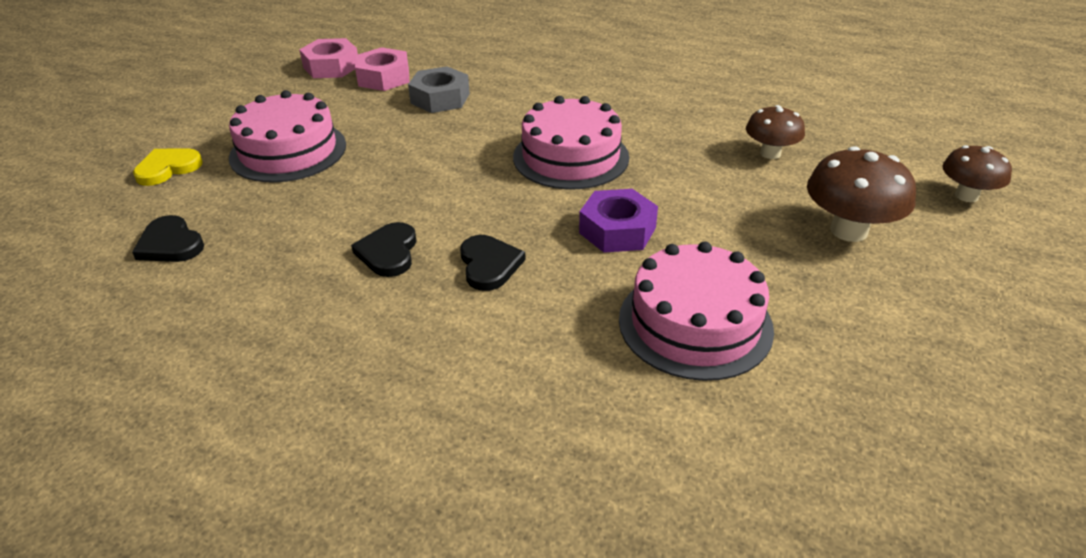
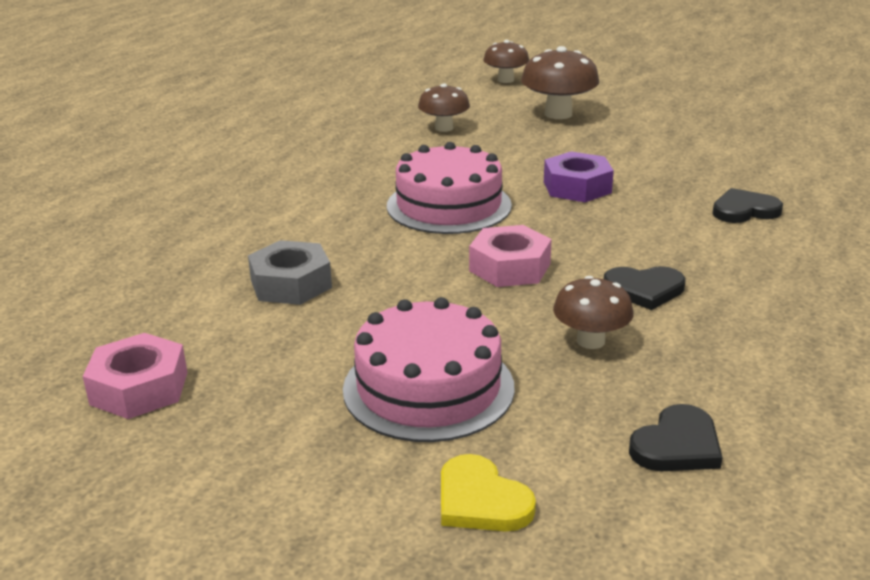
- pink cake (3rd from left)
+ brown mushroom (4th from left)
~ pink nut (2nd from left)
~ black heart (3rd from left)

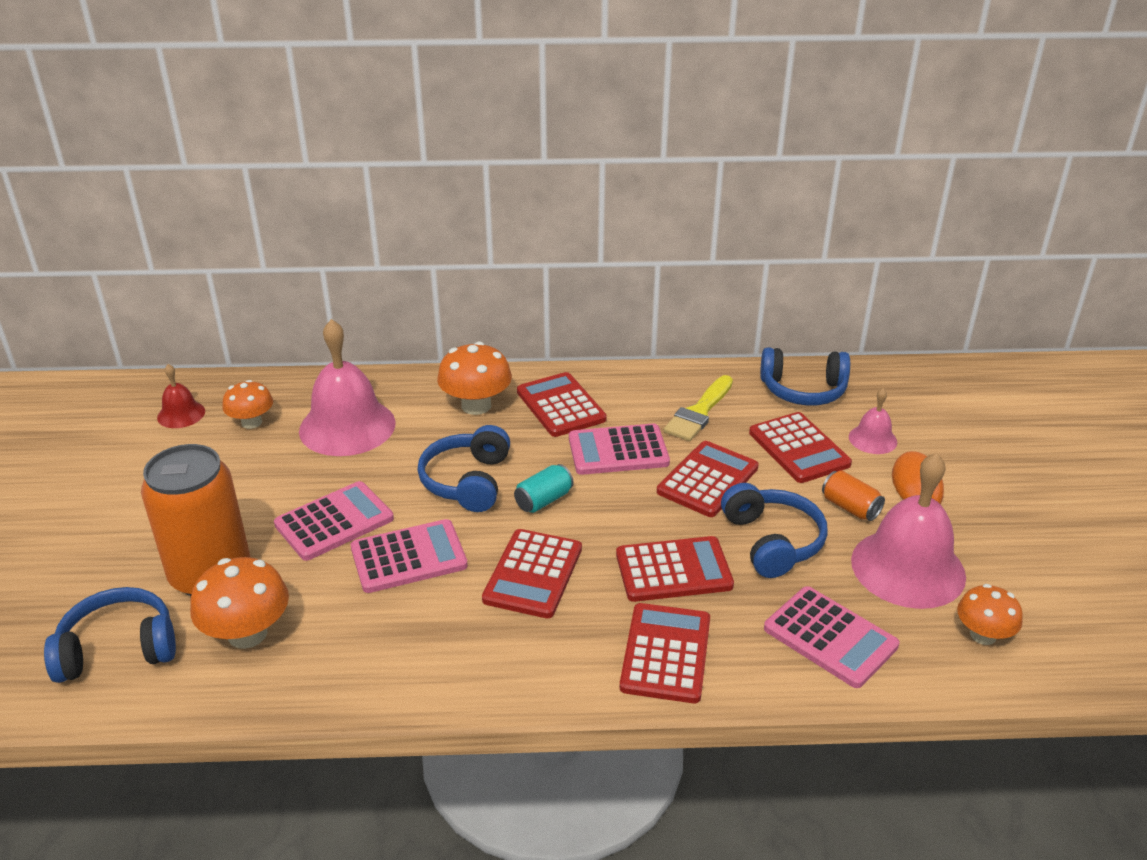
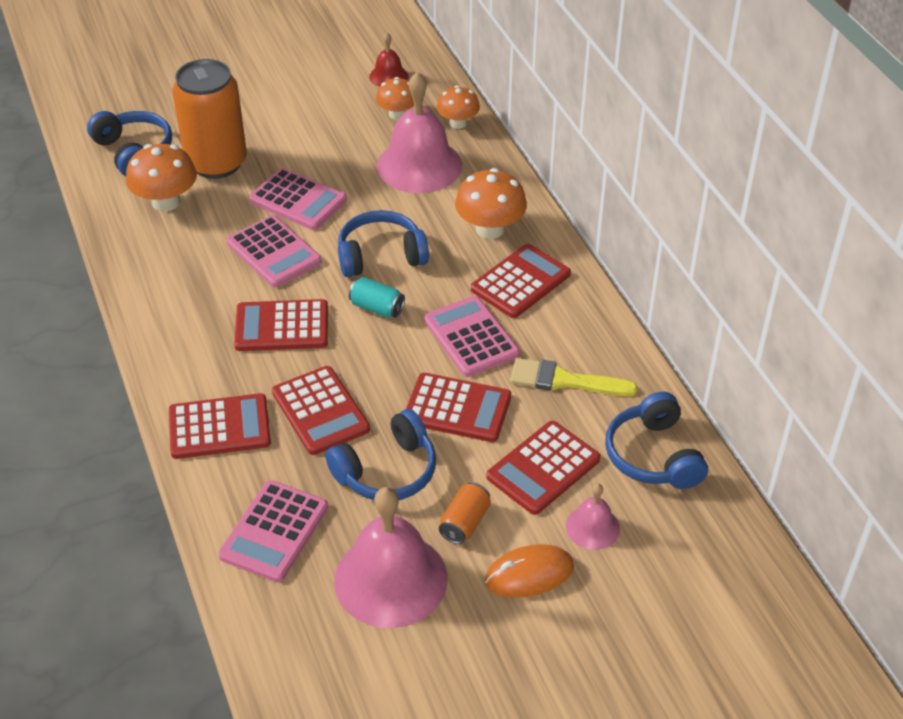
~ orange mushroom (4th from left in the first image) to orange mushroom (3rd from left)

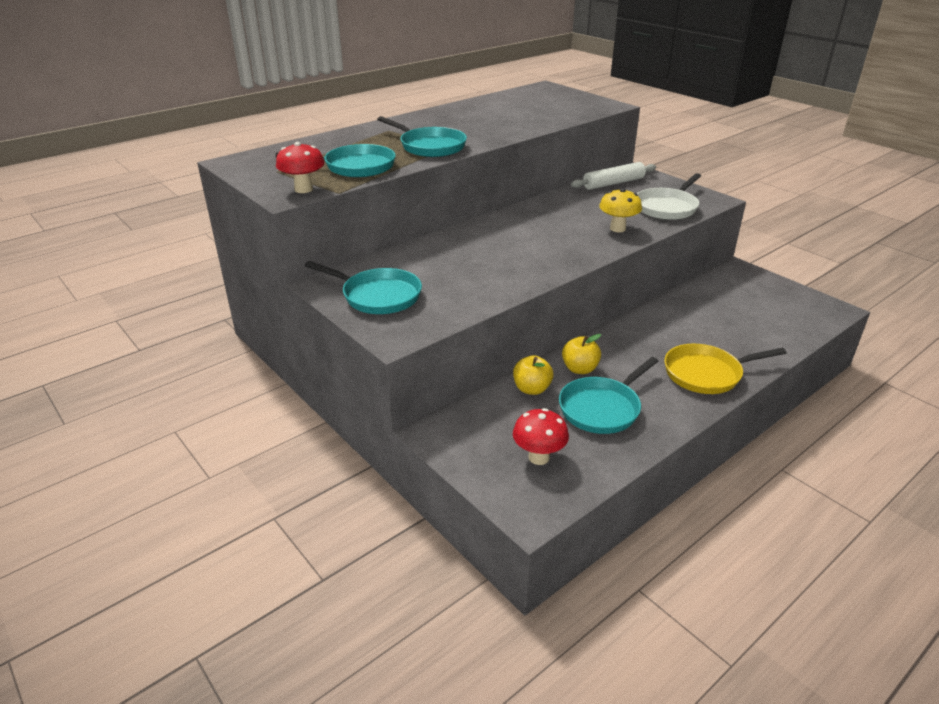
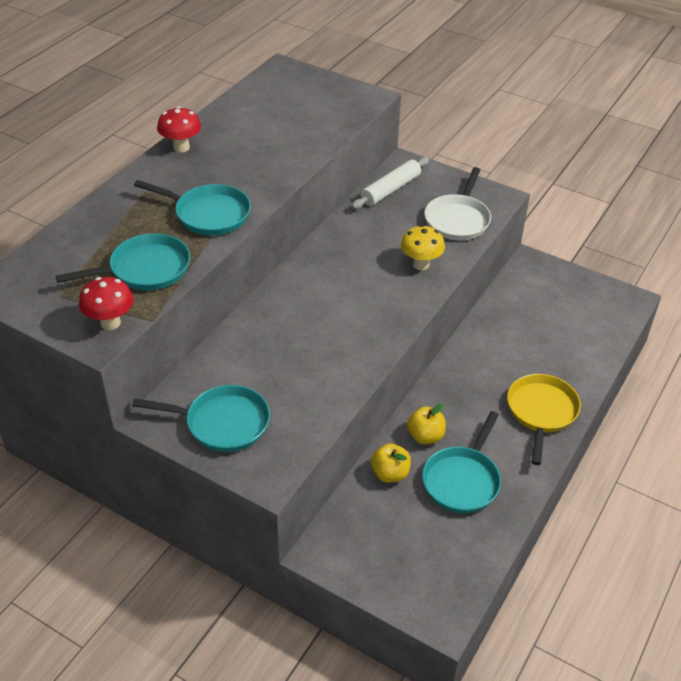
~ red mushroom (2nd from left)
~ yellow pan 135 degrees clockwise

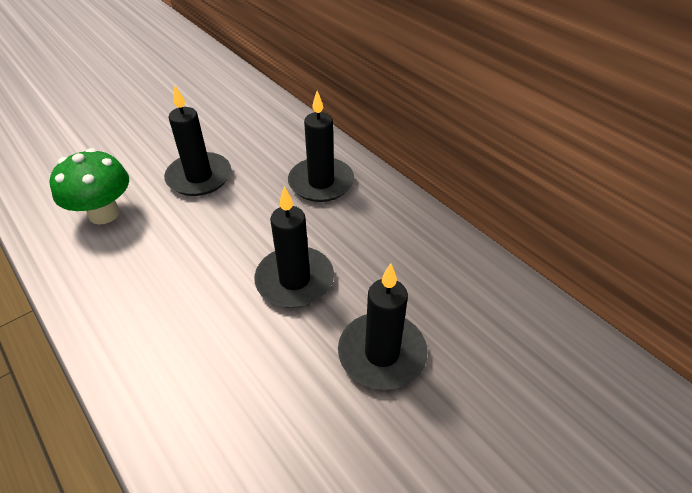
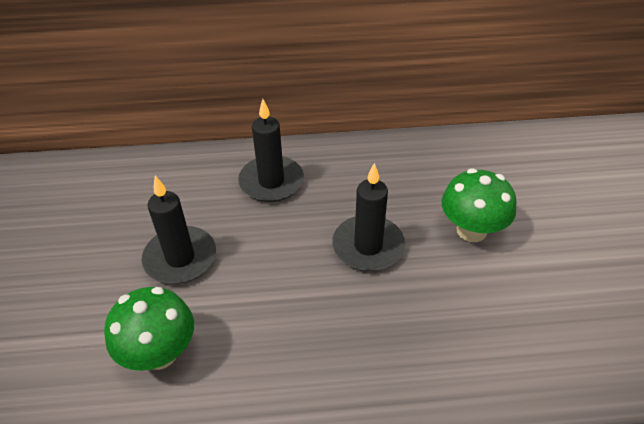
~ black candle (4th from left) to green mushroom (2nd from left)

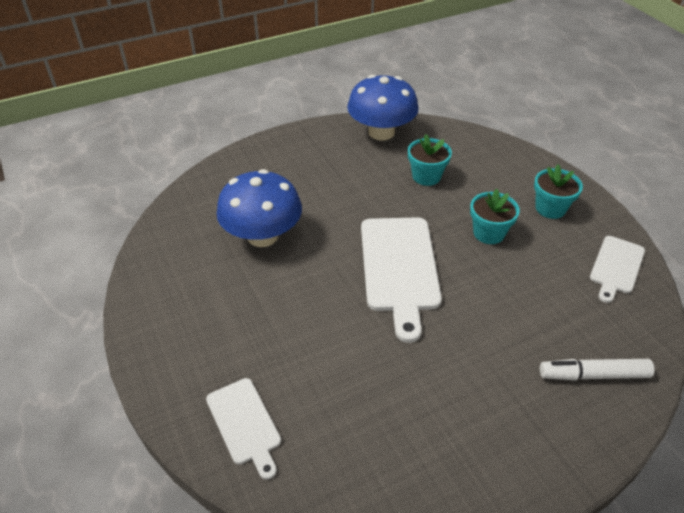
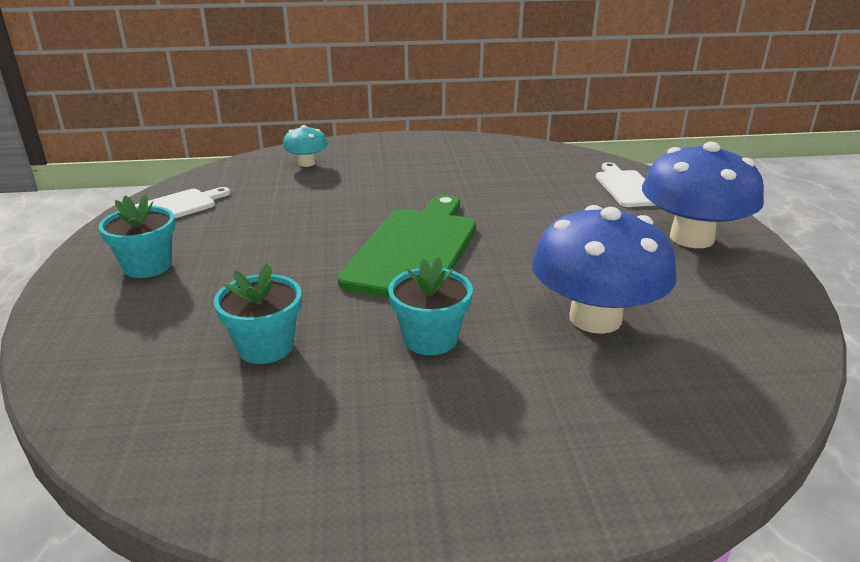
~ blue mushroom (2nd from left)
~ turquoise flower pot (2nd from left in the first image) to turquoise flower pot (3rd from left)
~ white marker to turquoise mushroom
~ white cutting board (2nd from left) to green cutting board

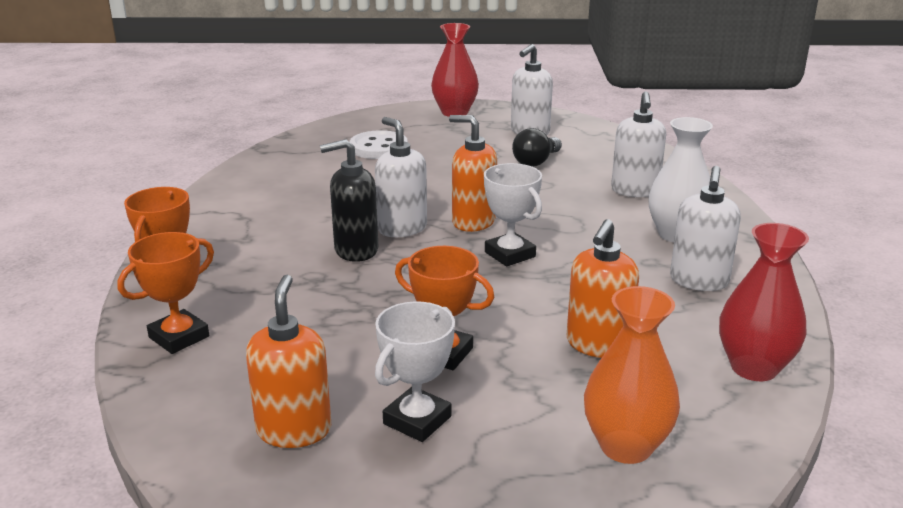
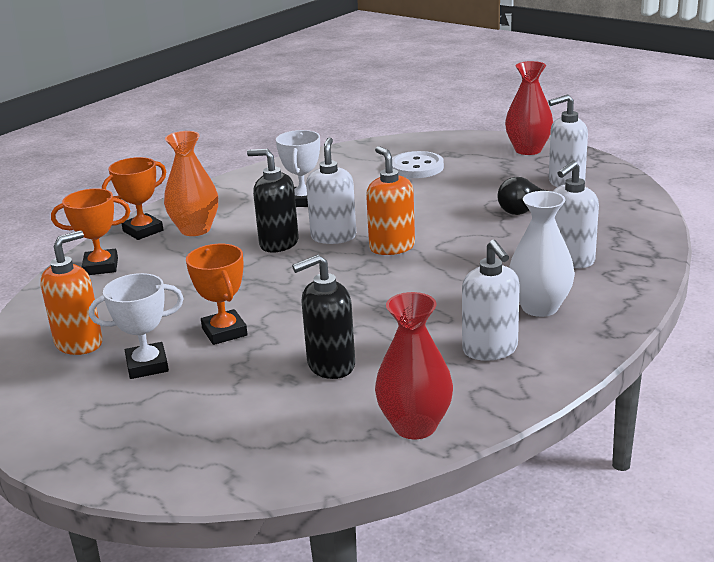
~ white trophy (2nd from left)
~ orange vase
~ orange soap dispenser (3rd from left) to black soap dispenser (2nd from left)
~ white soap dispenser (4th from left in the first image) 75 degrees counterclockwise

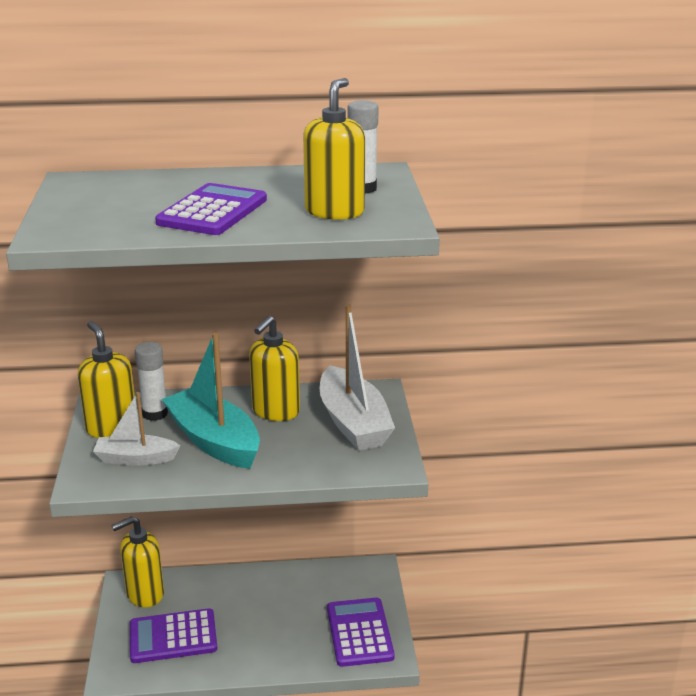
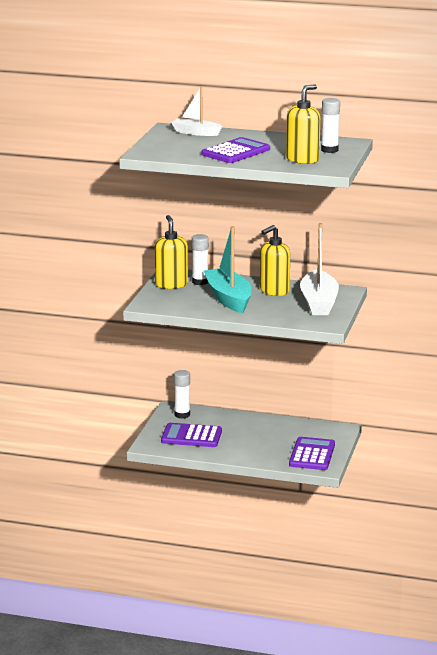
~ white boat (1st from left)
~ yellow soap dispenser (2nd from left) to white glue stick (1st from left)

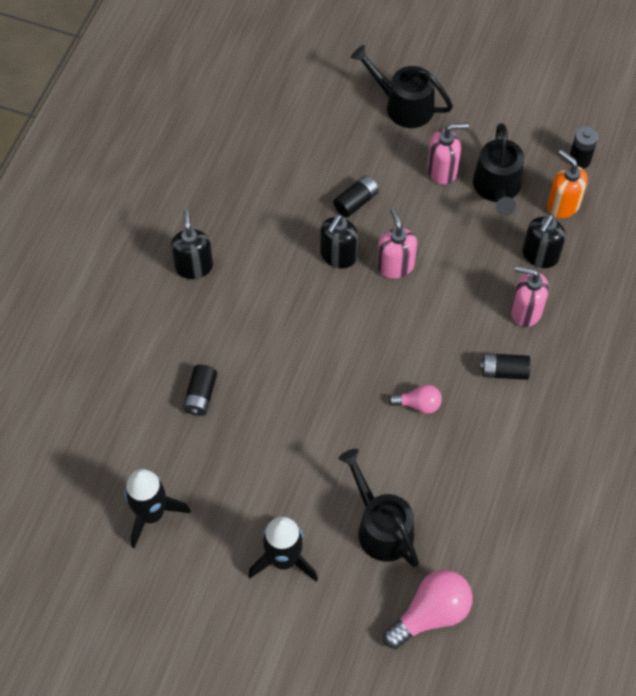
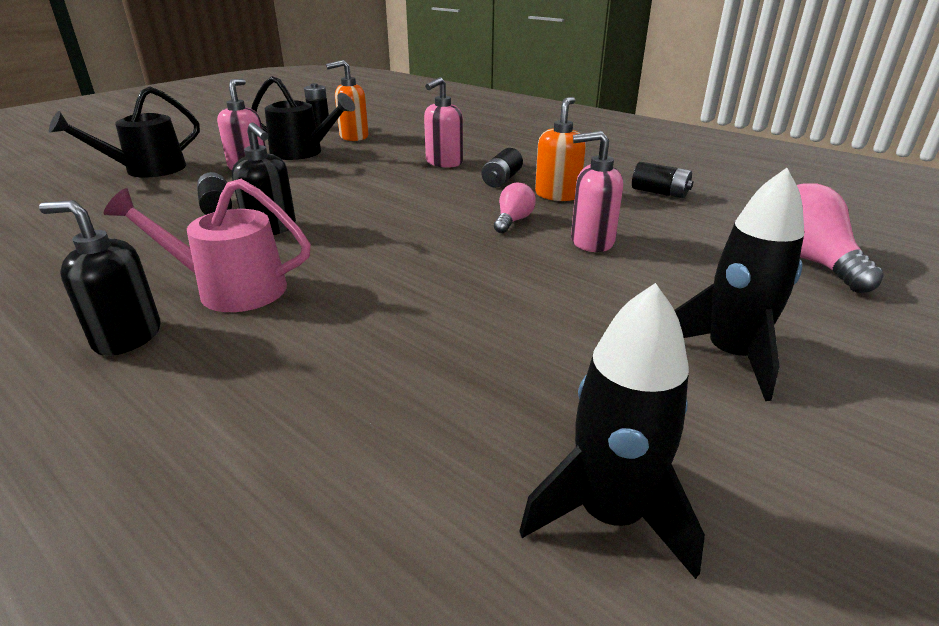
- black watering can (1st from left)
- black soap dispenser (3rd from left)
+ pink watering can
+ orange soap dispenser (2nd from left)
~ black battery (1st from left in the first image) to black battery (4th from left)
~ pink soap dispenser (1st from left in the first image) to pink soap dispenser (3rd from left)

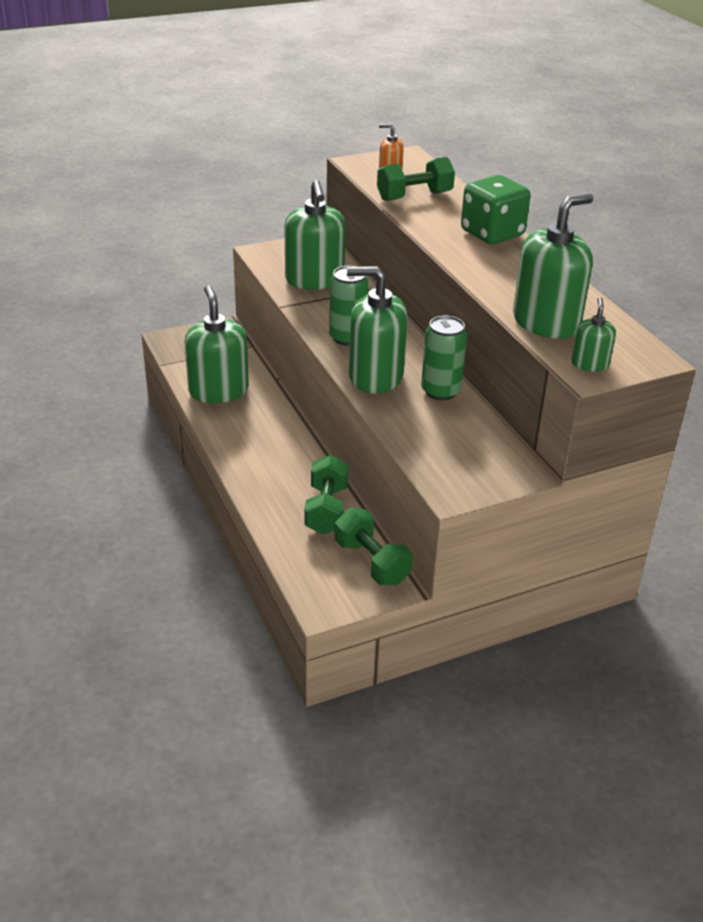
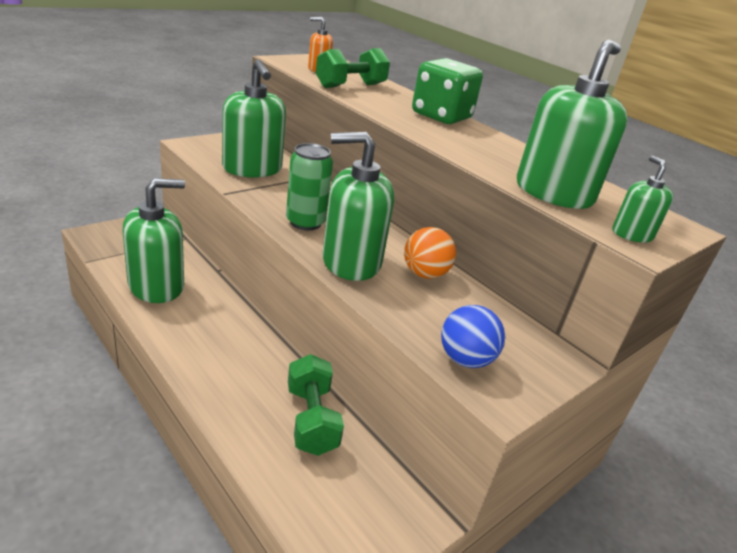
- green dumbbell (2nd from left)
+ blue ball
~ green can (2nd from left) to orange ball
~ green soap dispenser (1st from left) 90 degrees clockwise

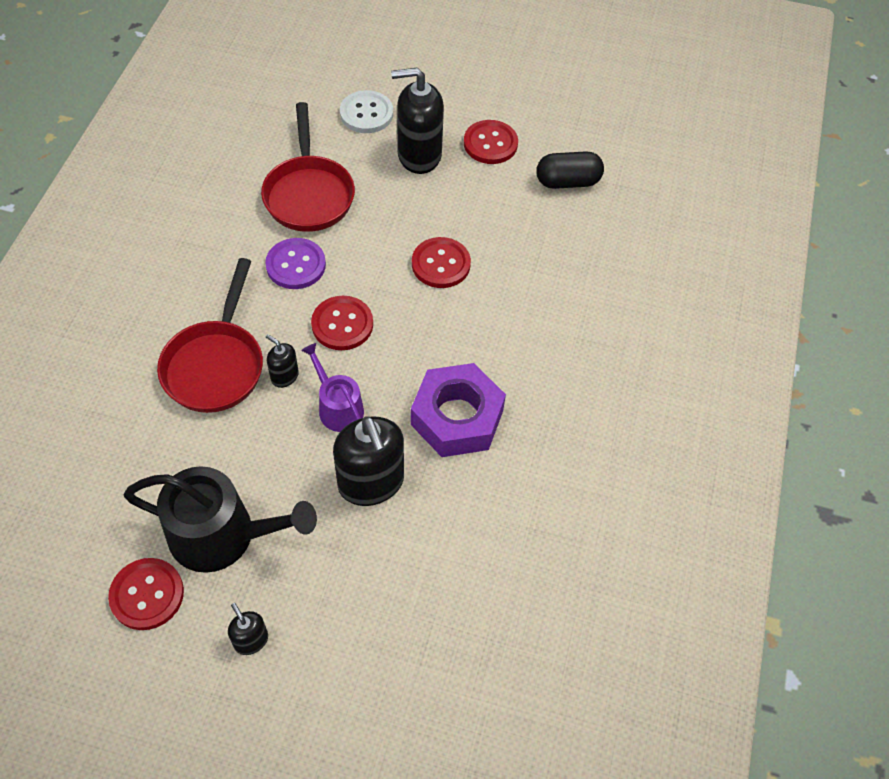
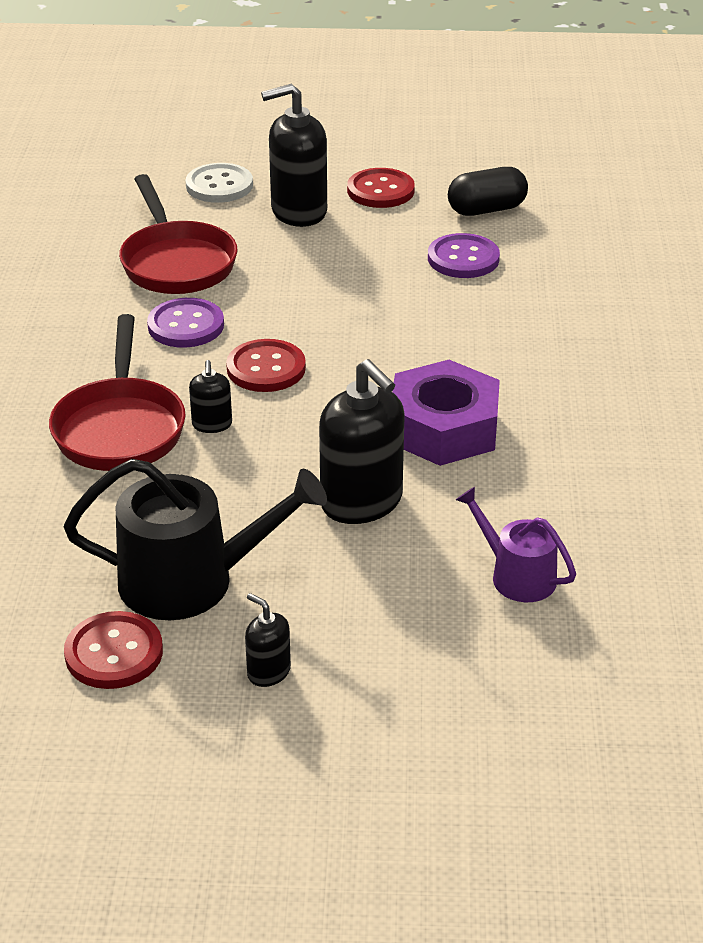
- red button (3rd from left)
+ purple button (2nd from left)
~ purple watering can
~ black soap dispenser (2nd from left in the first image) 120 degrees counterclockwise

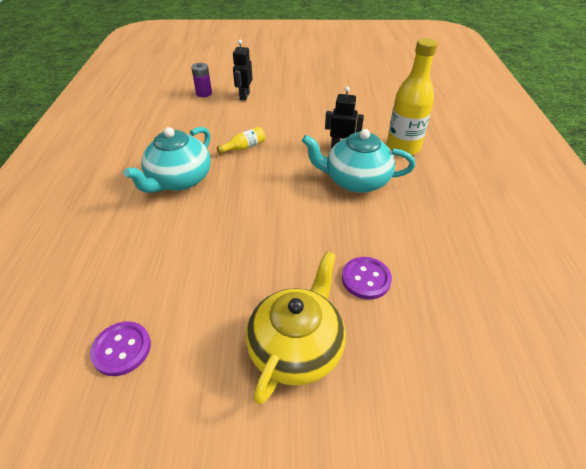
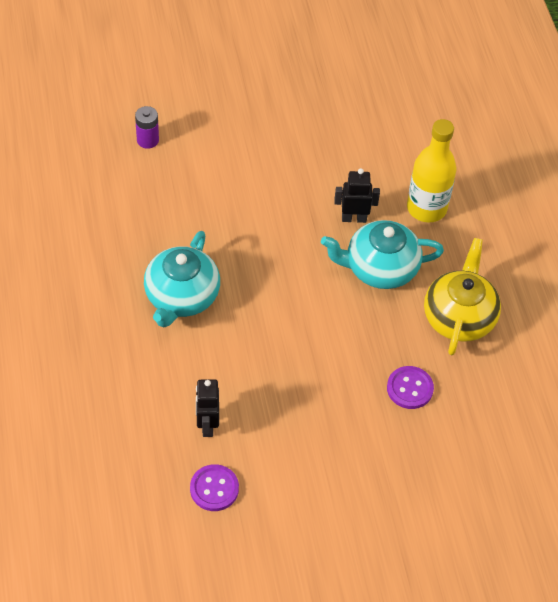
- yellow bottle (1st from left)
~ black robot (1st from left)
~ yellow teapot

